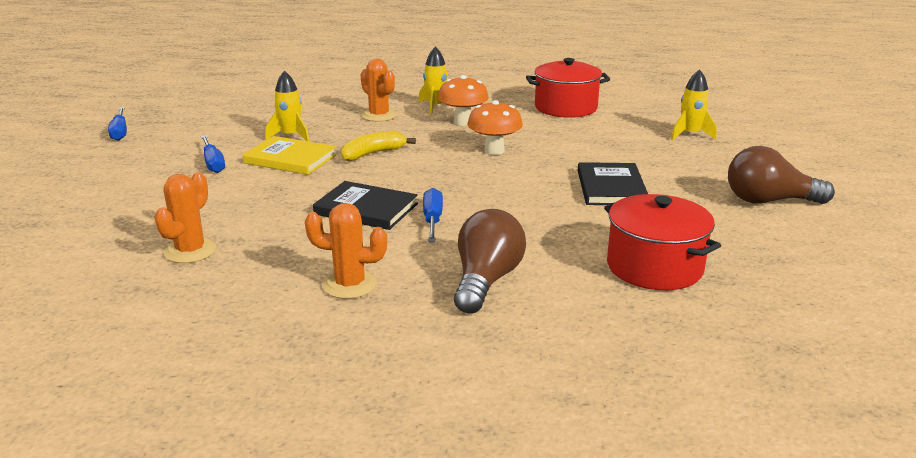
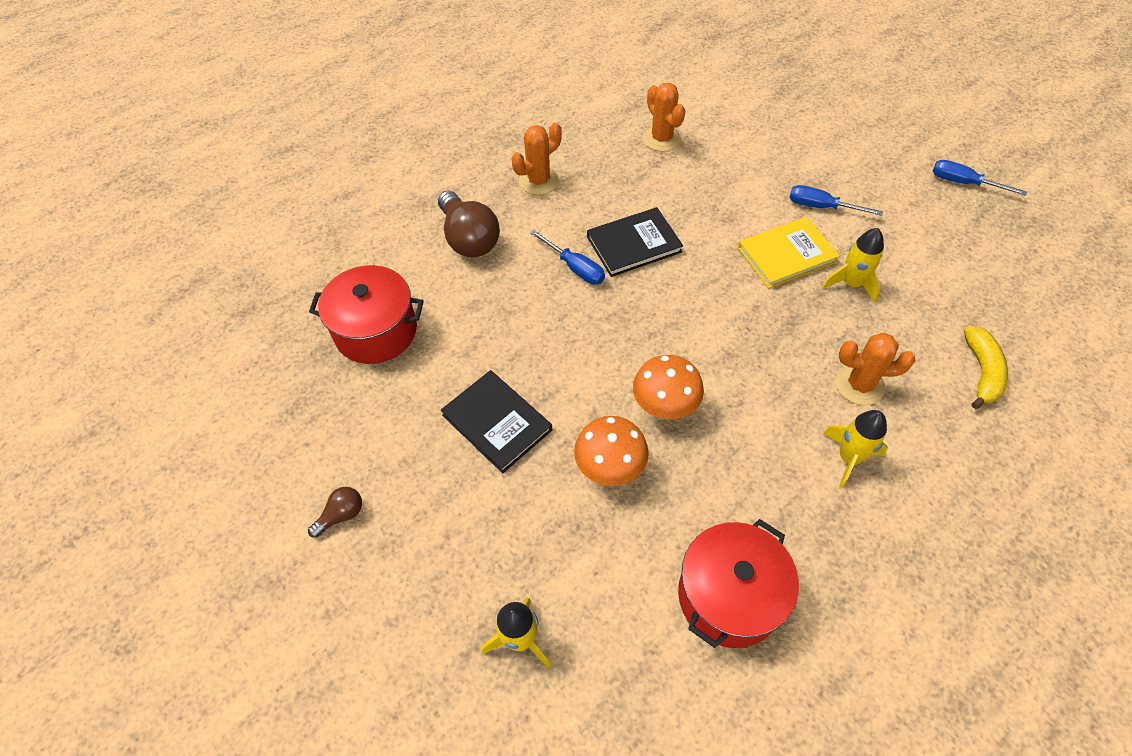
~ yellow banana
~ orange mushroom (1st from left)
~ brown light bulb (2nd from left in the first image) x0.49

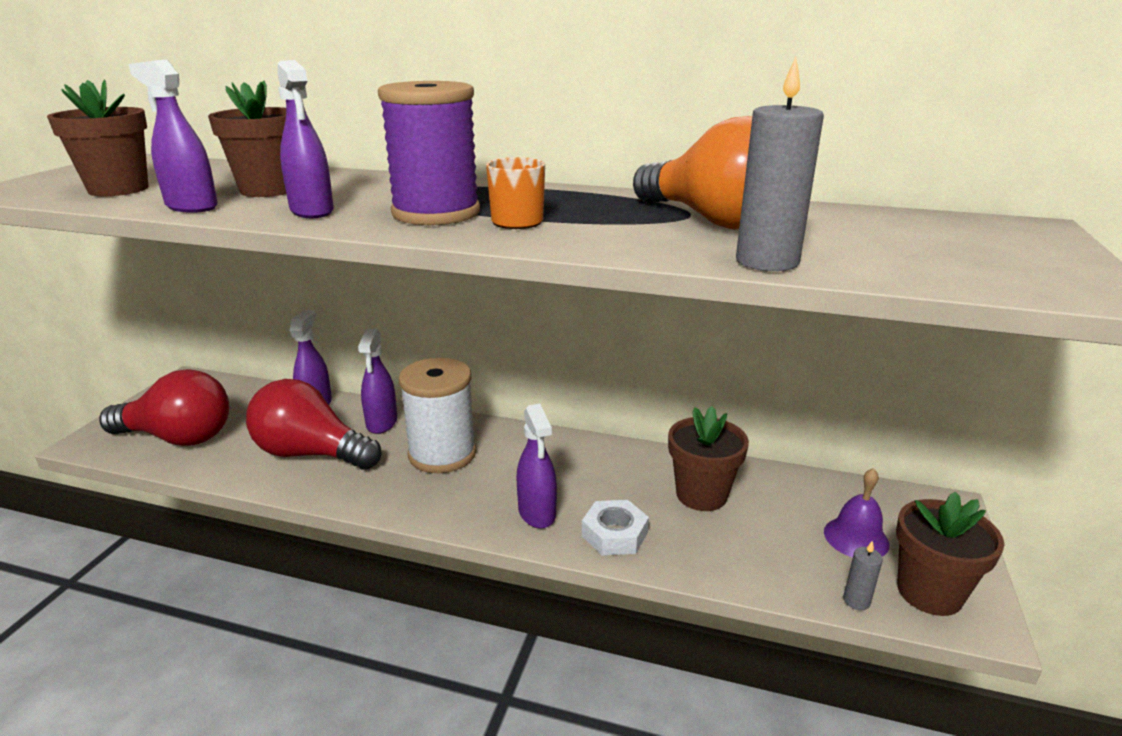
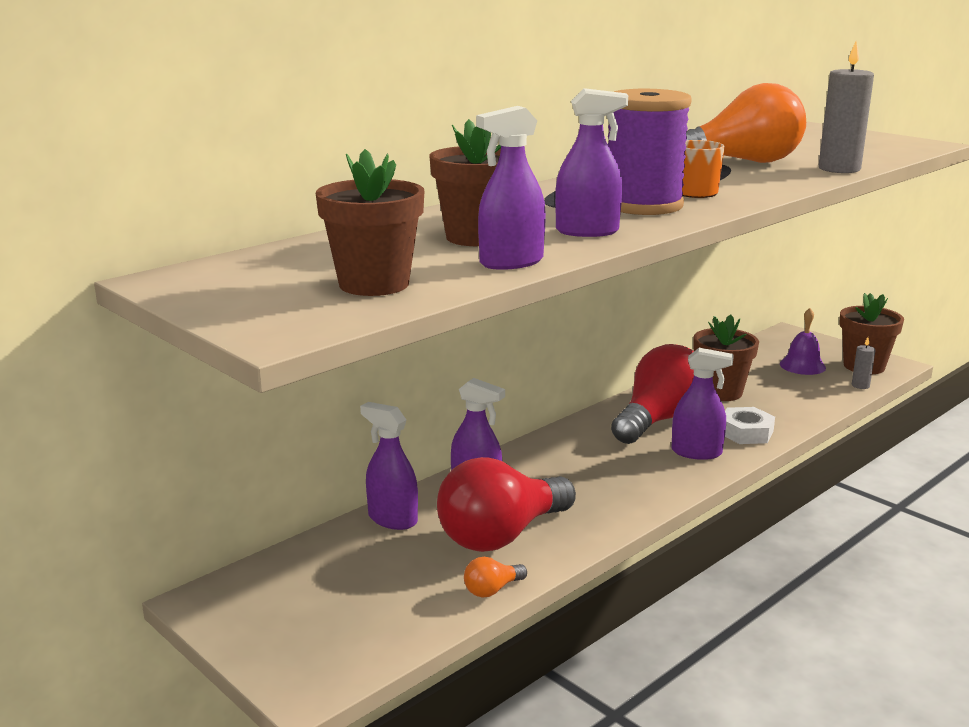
- white spool
+ orange light bulb (1st from left)
~ red light bulb (1st from left in the first image) to red light bulb (2nd from left)

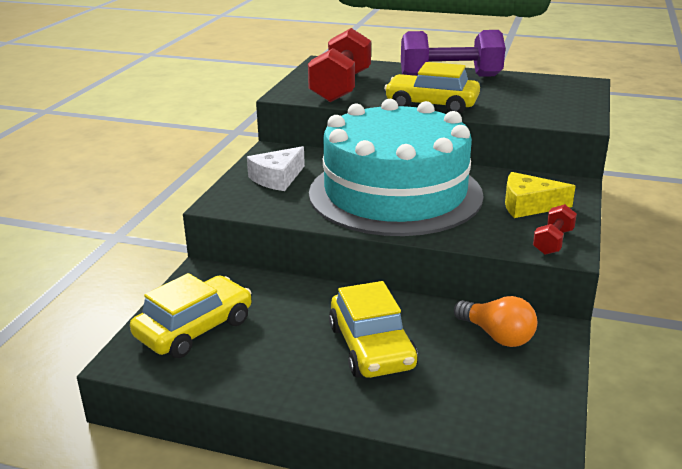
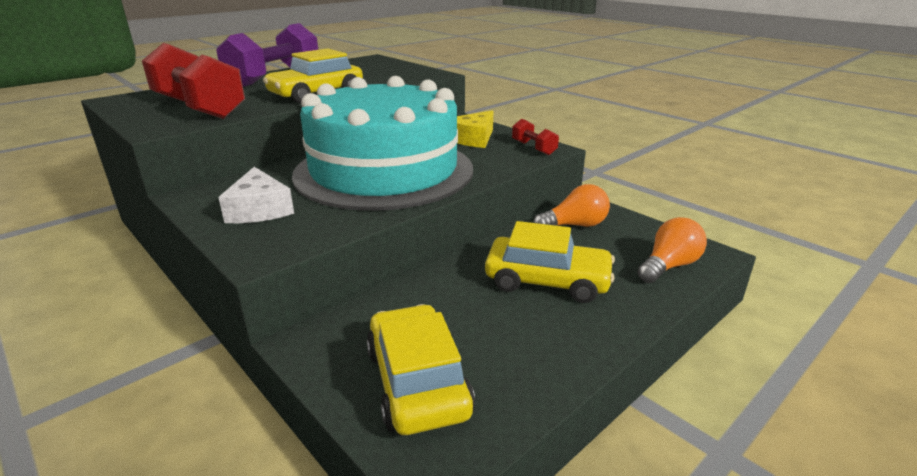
+ orange light bulb (2nd from left)

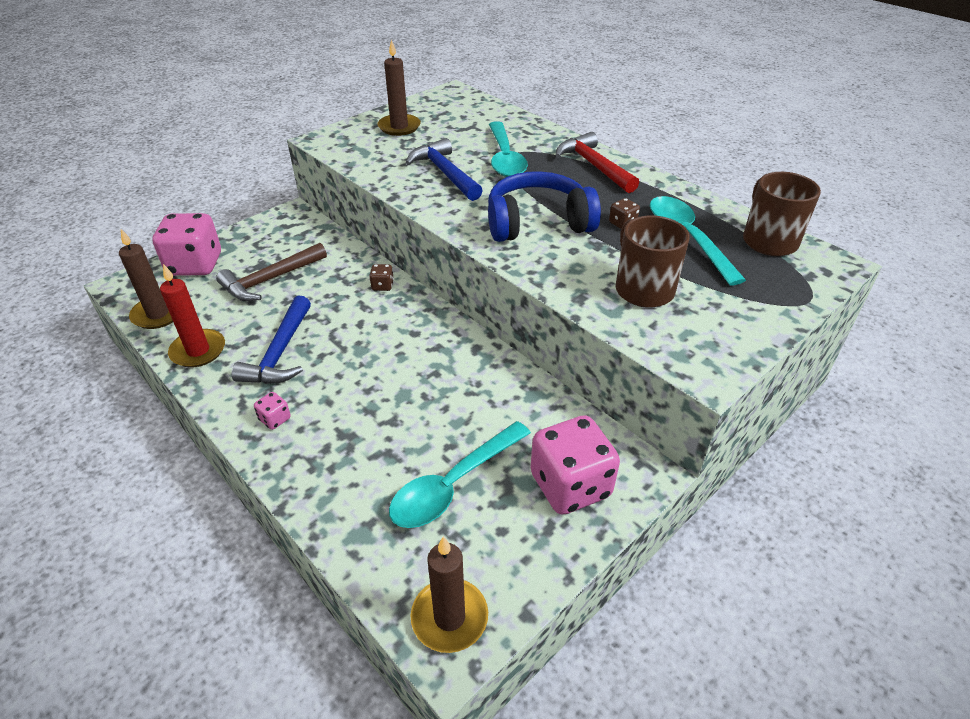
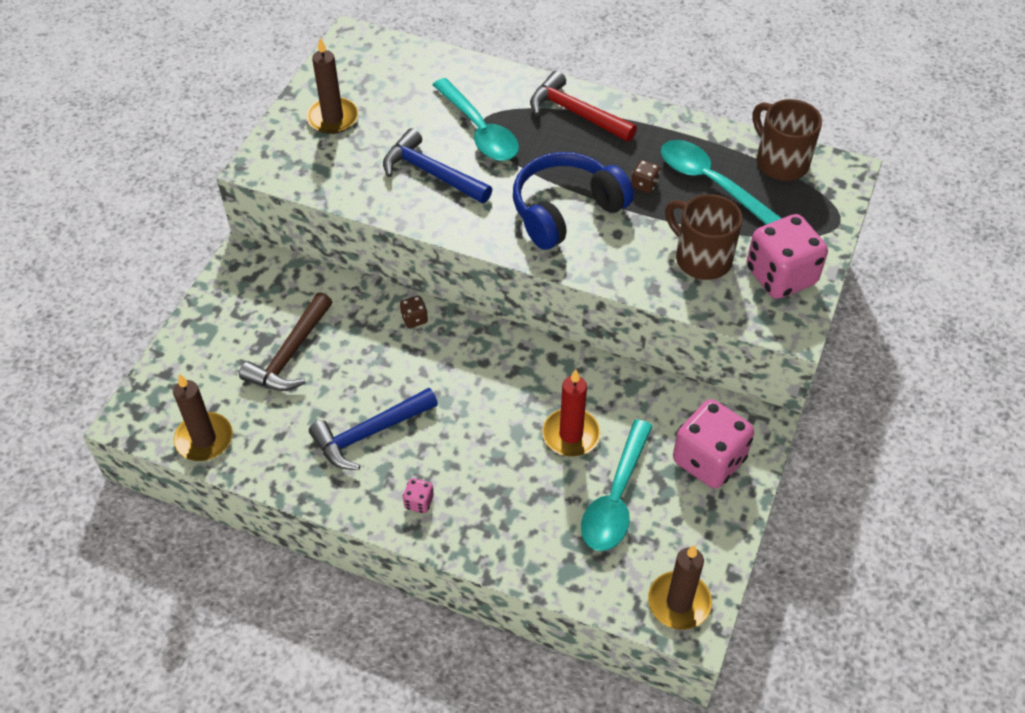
~ pink dice (1st from left in the first image) to pink dice (3rd from left)
~ red candle
~ blue hammer (1st from left) 75 degrees clockwise

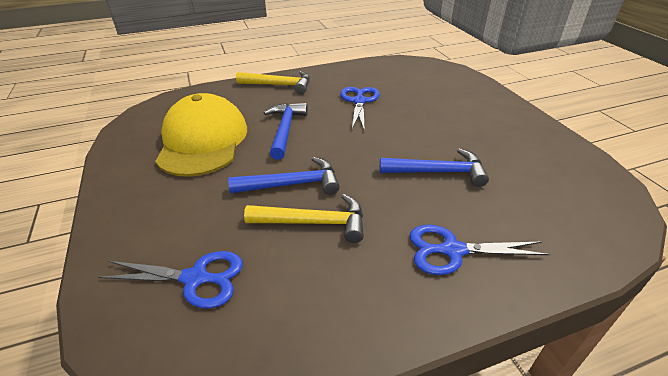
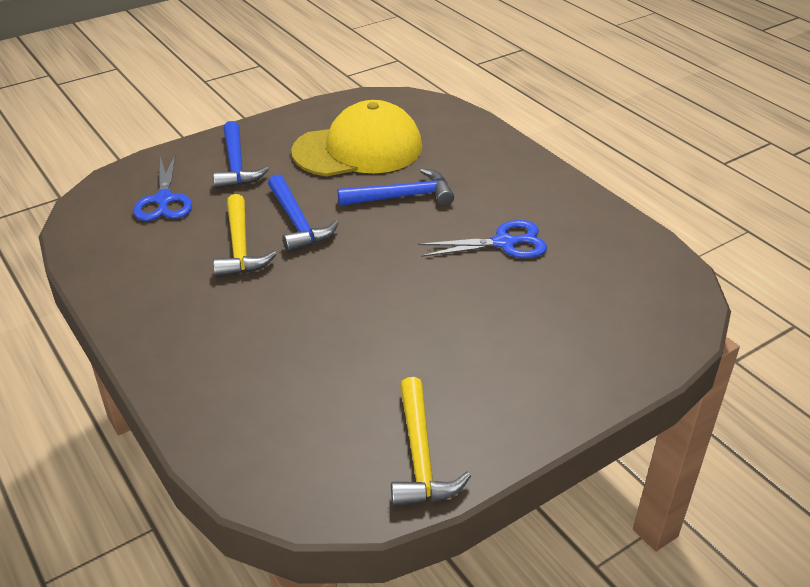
- blue scissors (3rd from left)
~ yellow hammer (1st from left in the first image) to yellow hammer (2nd from left)
~ blue hammer (3rd from left in the first image) to blue hammer (1st from left)

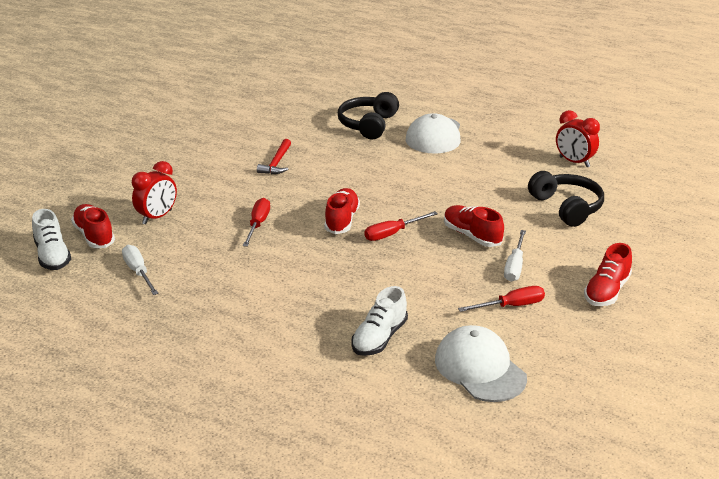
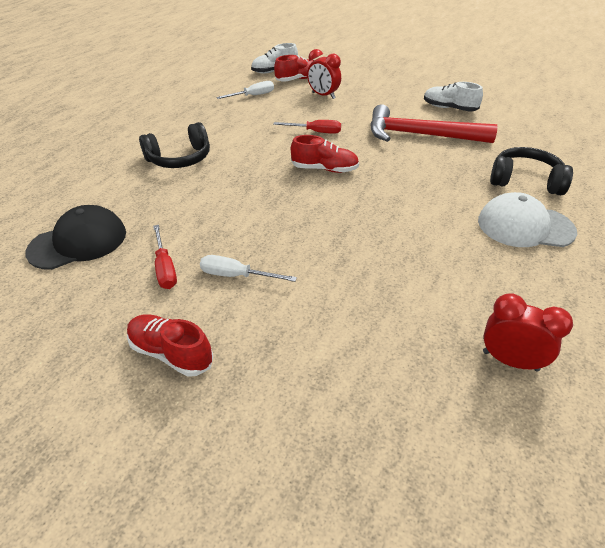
- red screwdriver (2nd from left)
- red shoe (3rd from left)
~ white shoe (2nd from left)
~ black headphones (2nd from left in the first image) to black headphones (1st from left)
~ white cap (2nd from left) to black cap
~ red clock (2nd from left) 75 degrees clockwise
~ red hammer x2.10

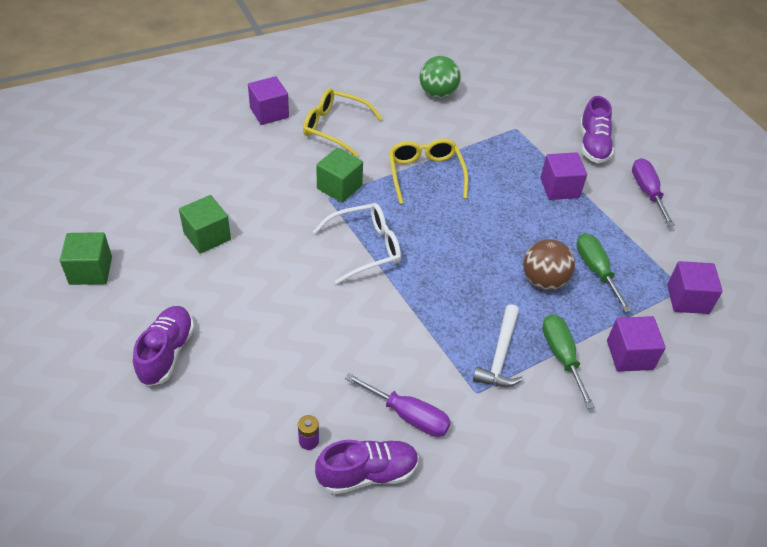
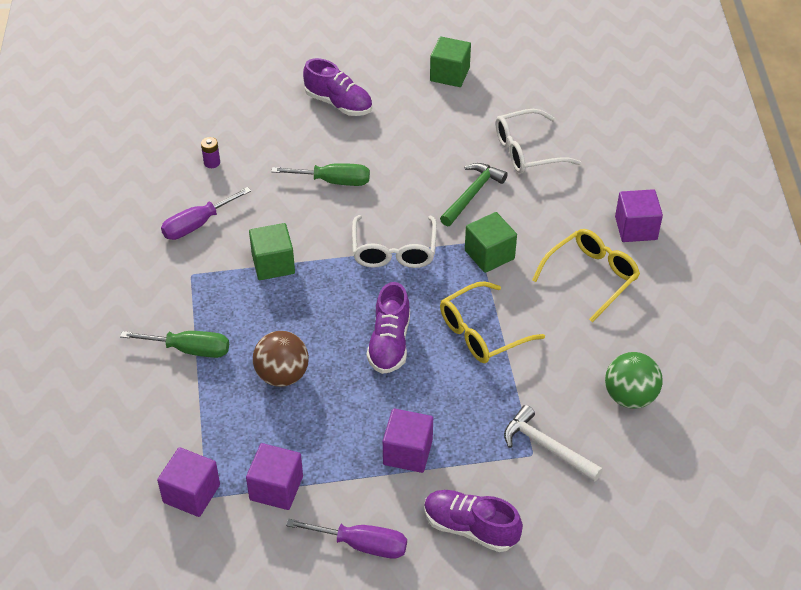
+ green hammer
+ white glasses (2nd from left)
~ green cube (2nd from left in the first image) to green cube (1st from left)
~ purple shoe (2nd from left)
~ white hammer
~ green screwdriver (2nd from left)
~ purple cube (3rd from left in the first image) to purple cube (2nd from left)
~ yellow glasses (2nd from left in the first image) 135 degrees clockwise

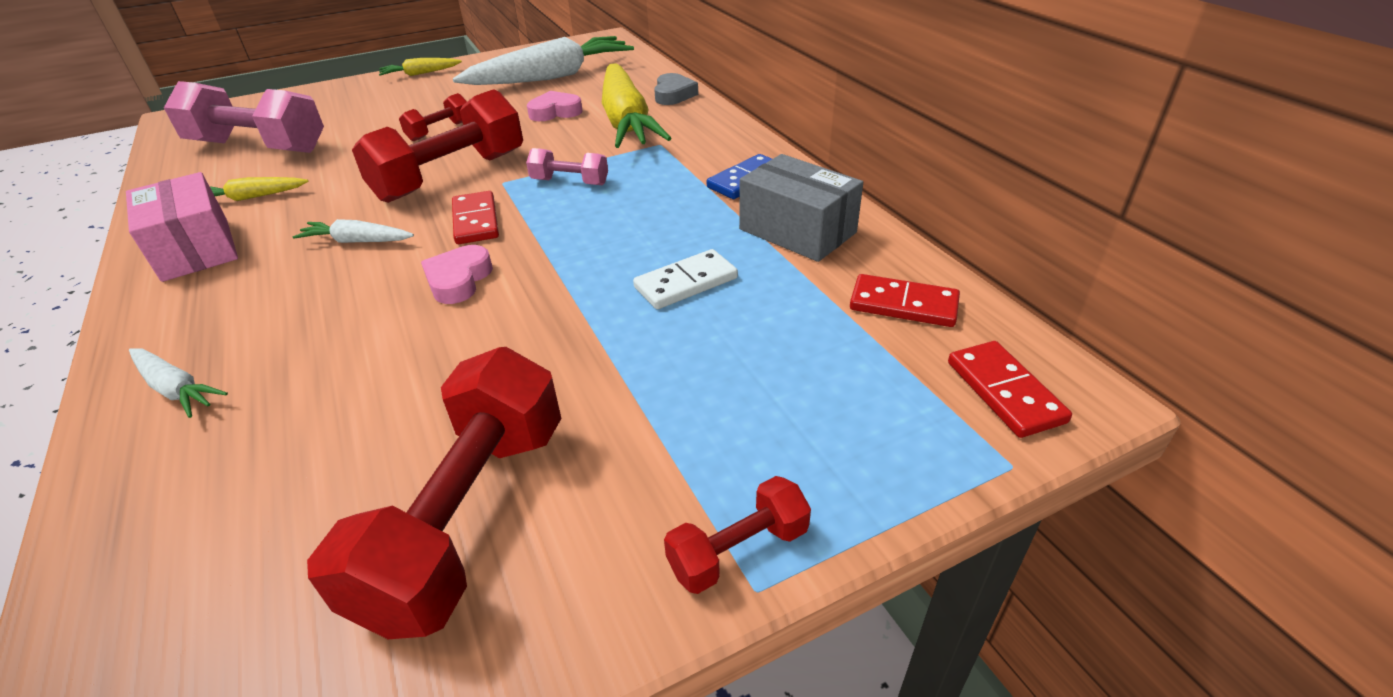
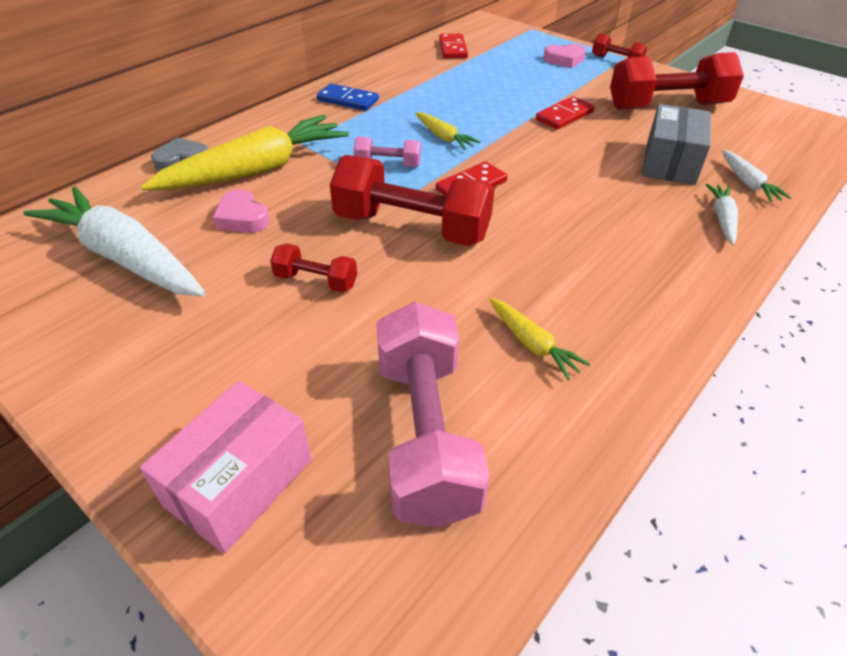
- white domino
~ pink box
~ white carrot (2nd from left in the first image) to white carrot (3rd from left)
~ yellow carrot (2nd from left)
~ pink heart (1st from left in the first image) to pink heart (2nd from left)
~ grey box
~ red domino (3rd from left)
~ pink dumbbell (2nd from left in the first image) 75 degrees counterclockwise

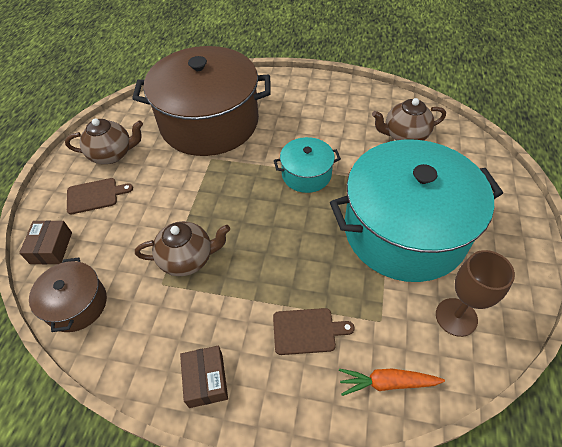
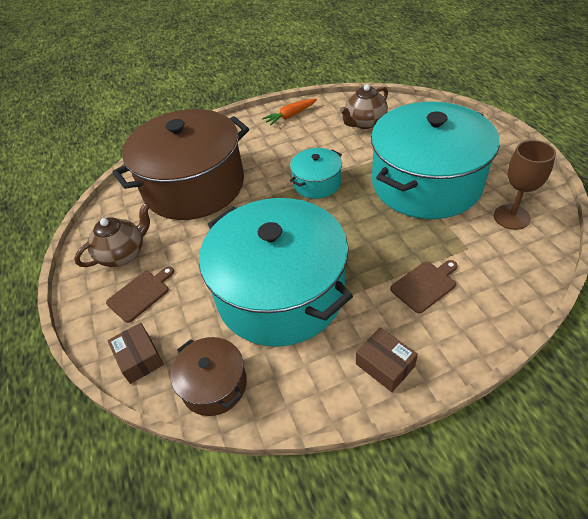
~ orange carrot
~ brown teapot (2nd from left) to turquoise pot (1st from left)

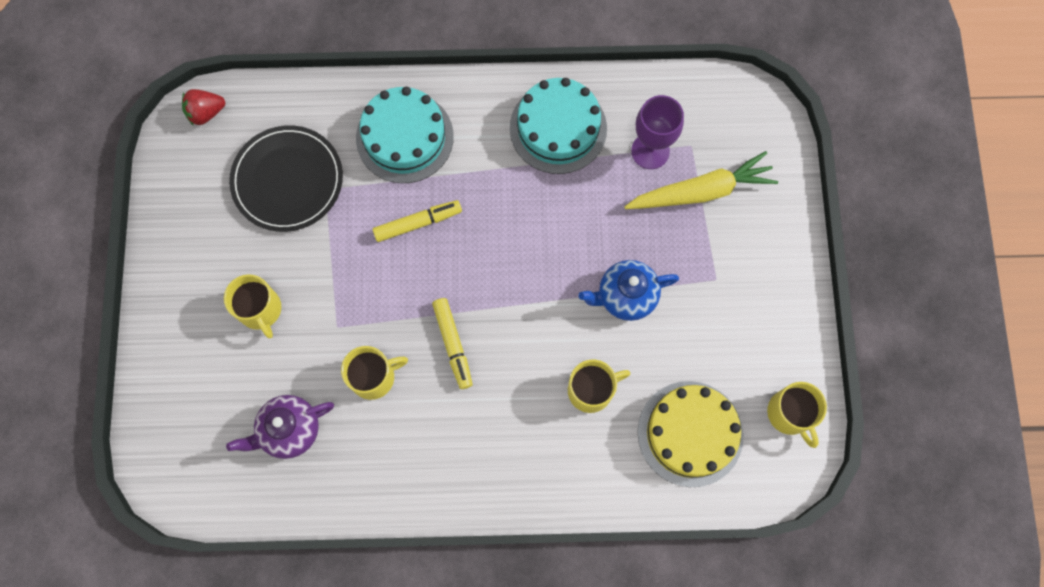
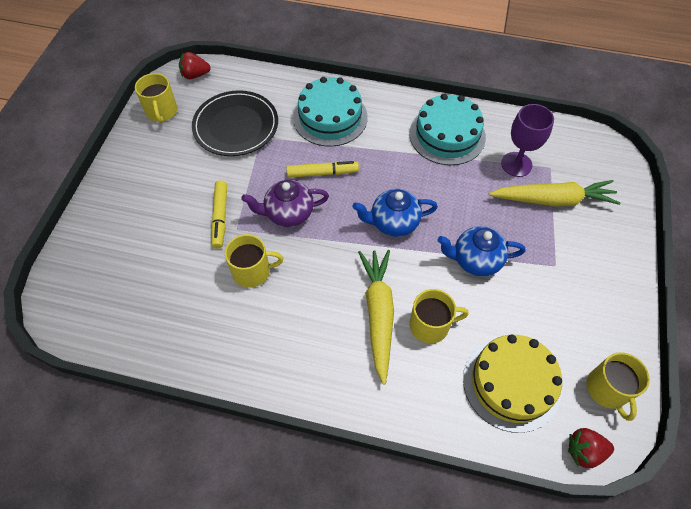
+ blue teapot (1st from left)
+ yellow carrot (1st from left)
+ red strawberry (2nd from left)
~ yellow mug (1st from left)
~ purple teapot
~ yellow marker (2nd from left in the first image) to yellow marker (1st from left)

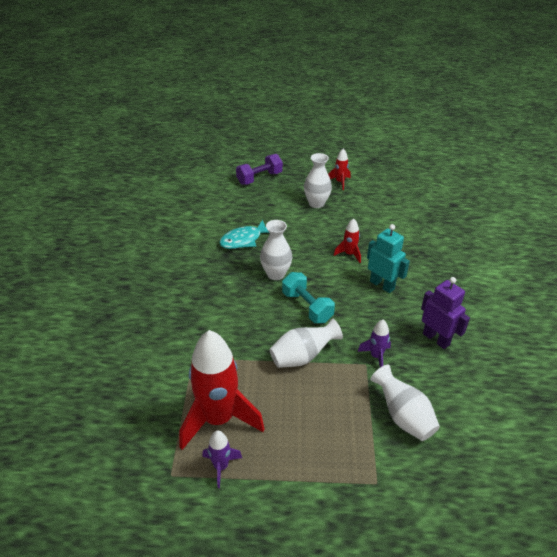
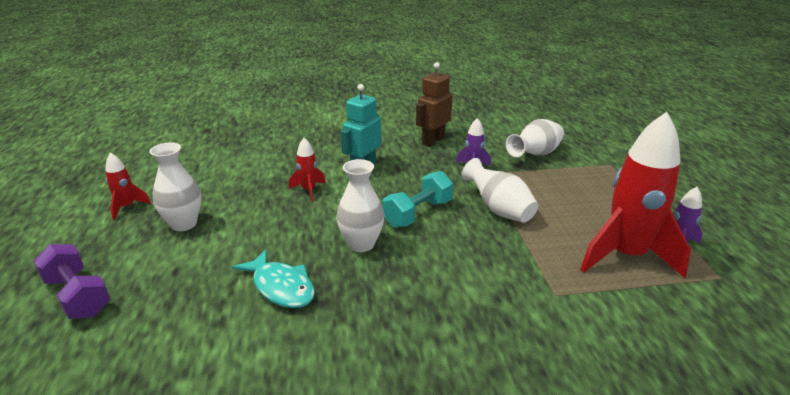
~ purple robot to brown robot

